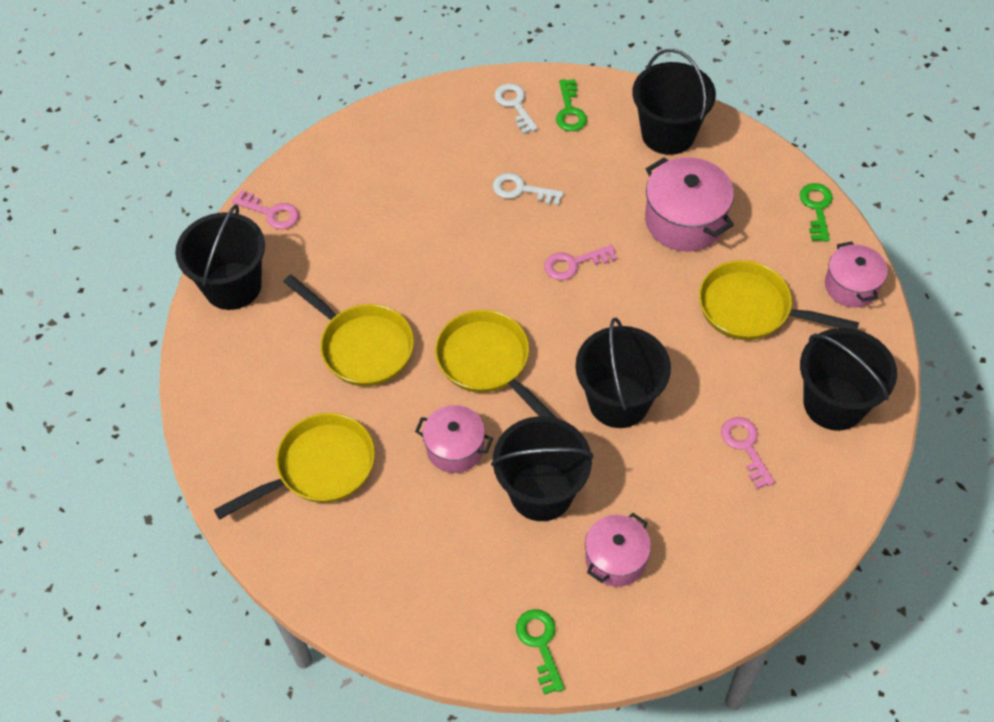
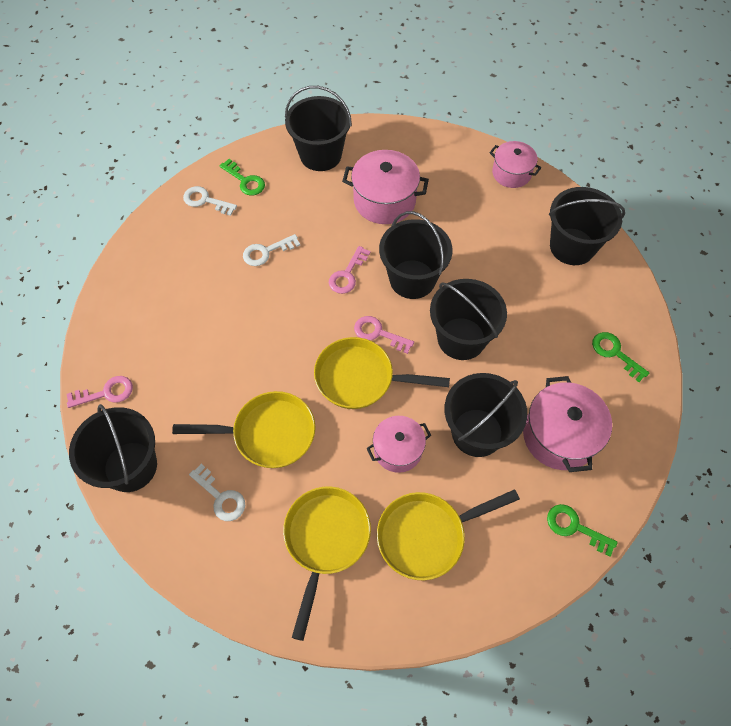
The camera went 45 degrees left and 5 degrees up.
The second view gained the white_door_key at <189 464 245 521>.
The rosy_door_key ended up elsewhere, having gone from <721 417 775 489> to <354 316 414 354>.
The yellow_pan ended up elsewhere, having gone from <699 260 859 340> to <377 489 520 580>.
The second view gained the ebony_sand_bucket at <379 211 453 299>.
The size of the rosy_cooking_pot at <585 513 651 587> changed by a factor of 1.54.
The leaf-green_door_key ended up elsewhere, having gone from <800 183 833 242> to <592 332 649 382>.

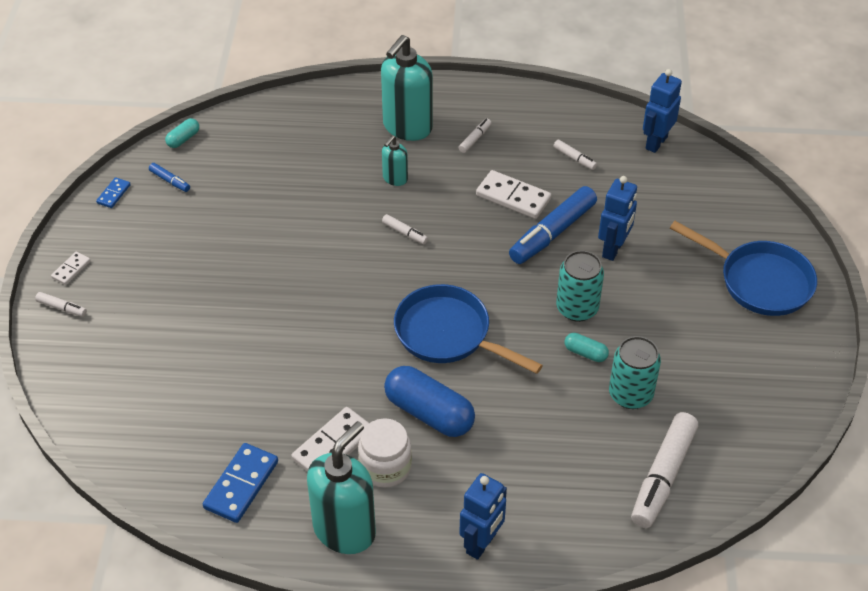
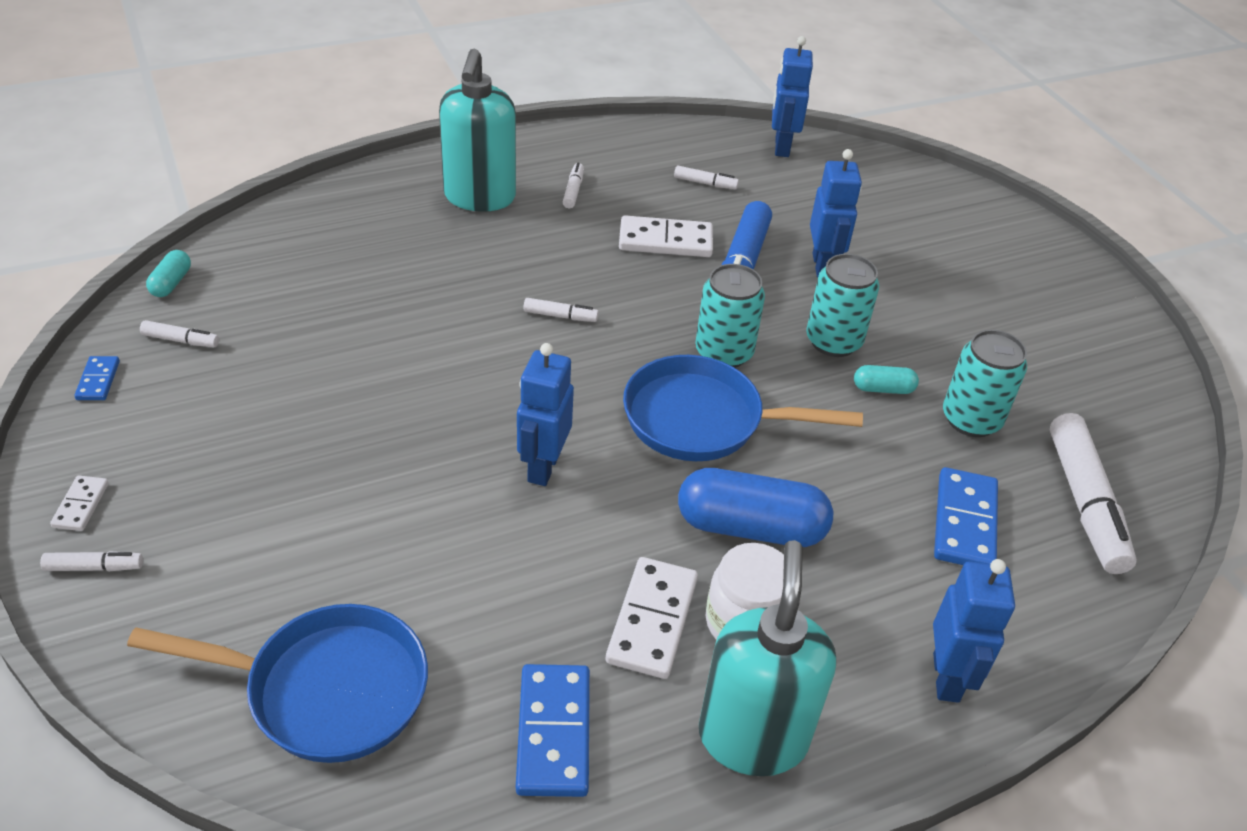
The camera went 30 degrees left and 5 degrees down.
The royal_blue_pan ended up elsewhere, having gone from <670 221 817 316> to <127 604 428 763>.
What was the royal_blue_marker_pen at <149 163 190 192> turned into the white_marker_pen at <140 320 219 347>.
The second view gained the royal_blue_toy_robot at <517 343 574 486>.
The second view gained the teal_can at <695 264 765 368>.
The second view gained the royal_blue_domino_piece at <934 467 998 565>.
The second view lost the teal_pump_bottle at <382 135 408 186>.

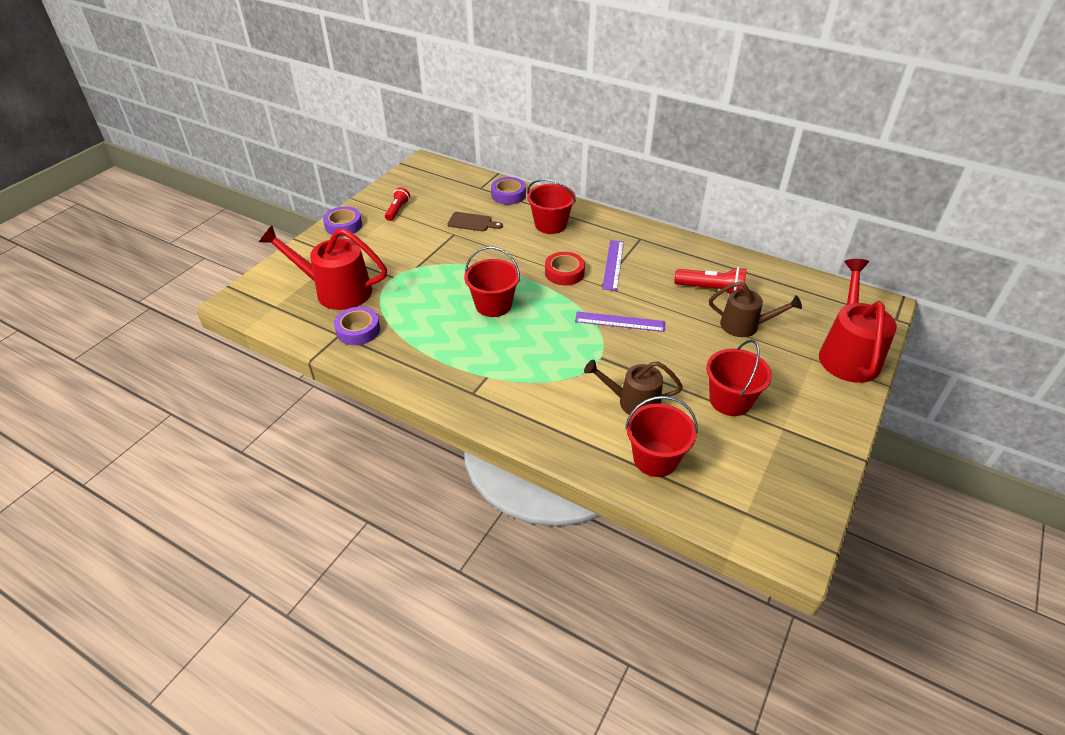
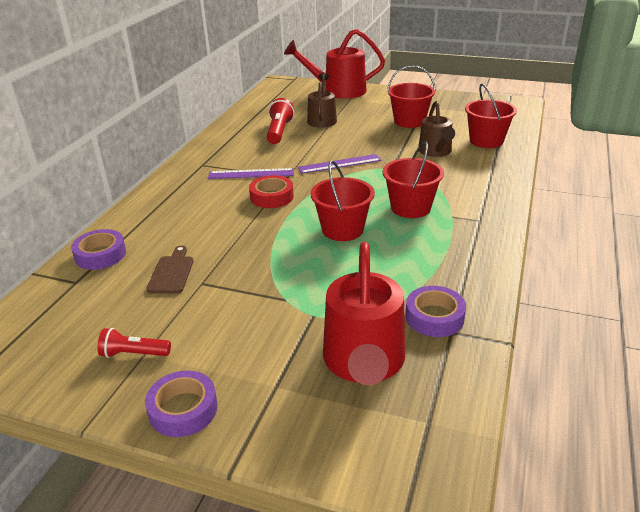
The camera went 100 degrees left and 10 degrees down.
The purple_straightedge at <575 311 665 332> ended up facing another way, 75 degrees clockwise from before.
The scarlet_sand_bucket ended up elsewhere, having gone from <527 179 576 234> to <382 141 444 218>.

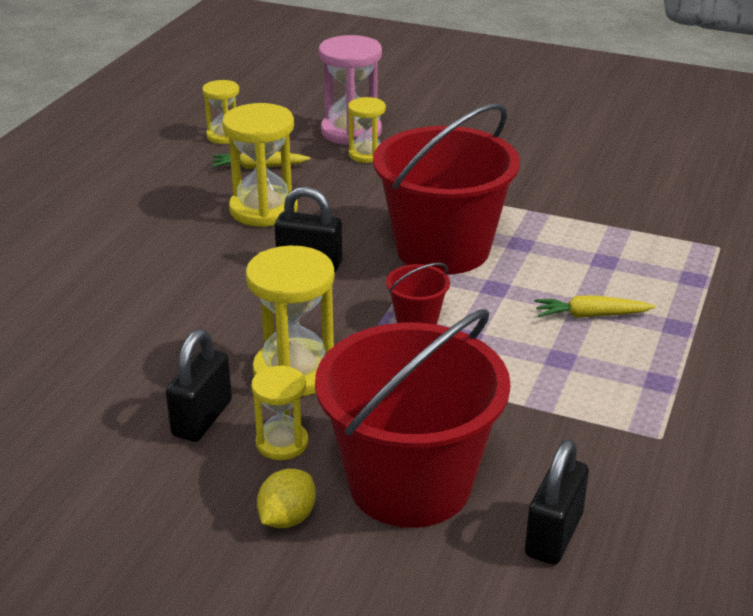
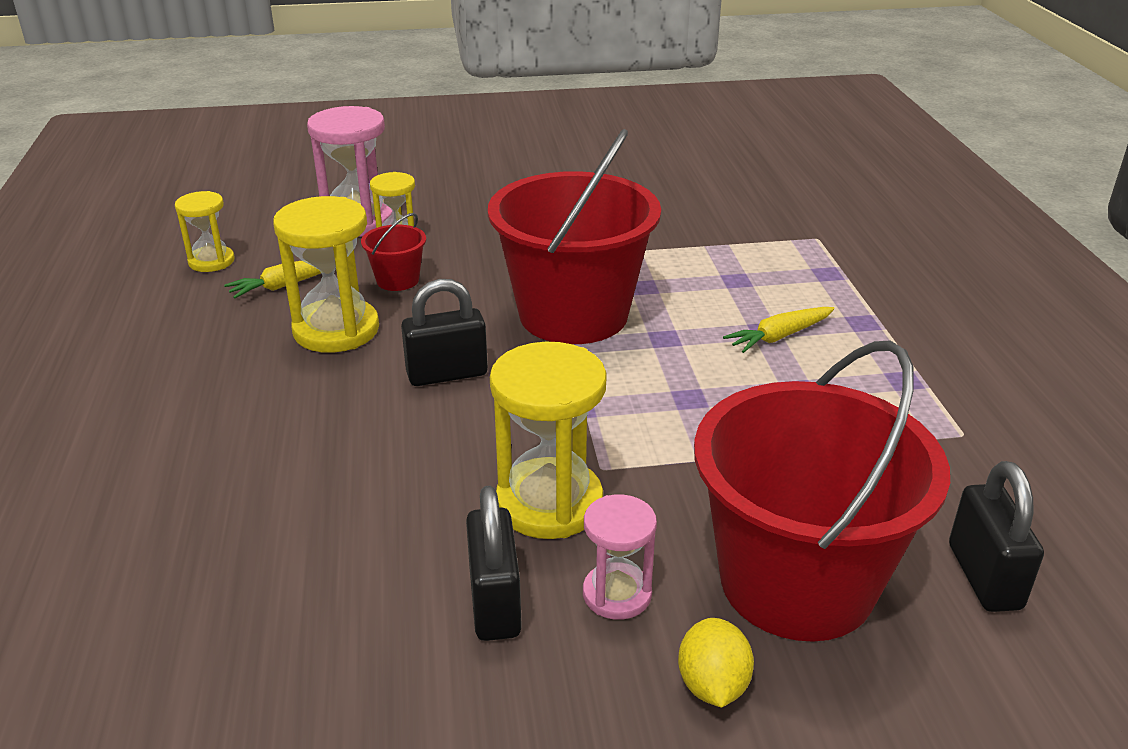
The camera went 30 degrees left and 0 degrees up.
The scarlet_sand_bucket ended up elsewhere, having gone from <386 263 450 325> to <361 213 426 291>.
What was the yellow_sand_timer at <251 365 308 460> turned into the rosy_sand_timer at <583 495 657 620>.

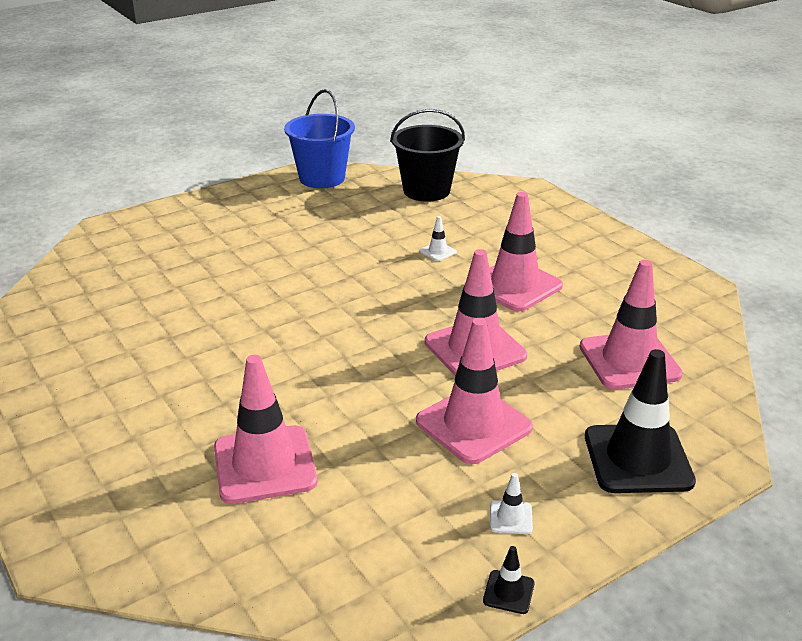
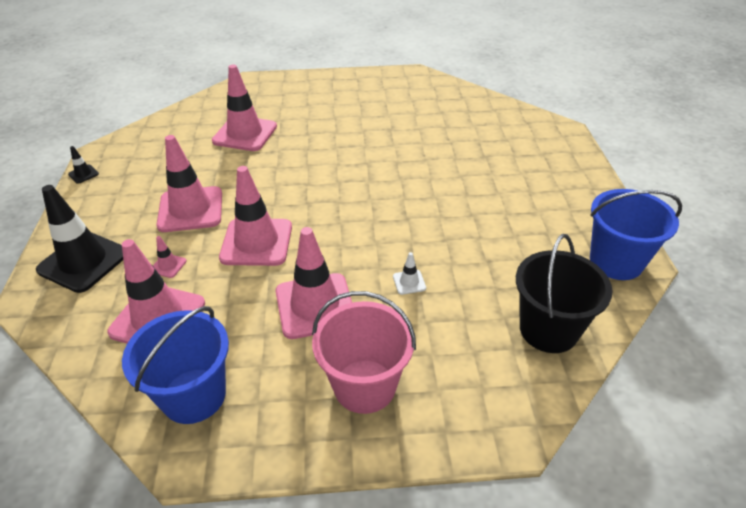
The camera went 120 degrees right and 10 degrees up.
The second view gained the royal_blue_sand_bucket at <122 306 229 424>.
The second view gained the rosy_safety_cone at <153 236 187 278>.
The second view gained the rosy_sand_bucket at <312 291 416 414>.
The second view lost the white_safety_cone at <490 473 533 534>.

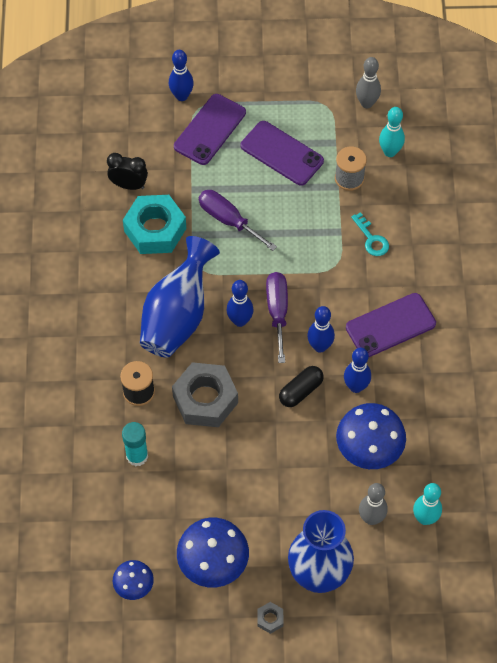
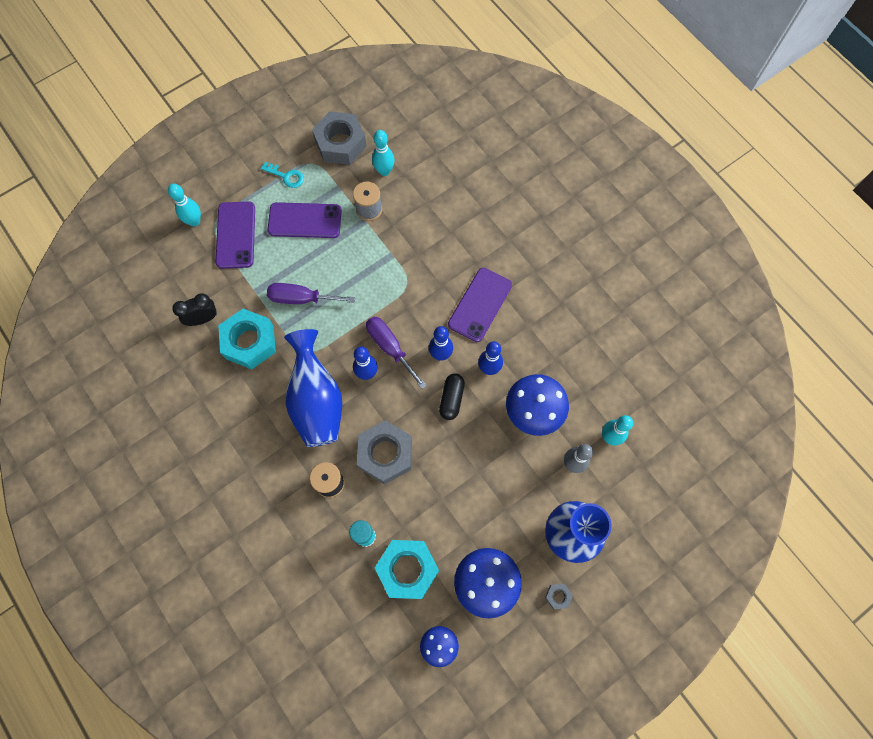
The camera went 35 degrees left and 10 degrees up.
What was the royal_blue_tenpin at <169 50 194 101> turned into the teal_tenpin at <168 184 201 227>.
The teal_door_key ended up elsewhere, having gone from <351 212 389 256> to <261 162 304 188>.
Where the ash-grey_tenpin stood at <356 57 381 108>, the ash-grey_hexagon_nut came to stand at <312 111 367 165>.
The second view gained the teal_hexagon_nut at <375 540 439 599>.

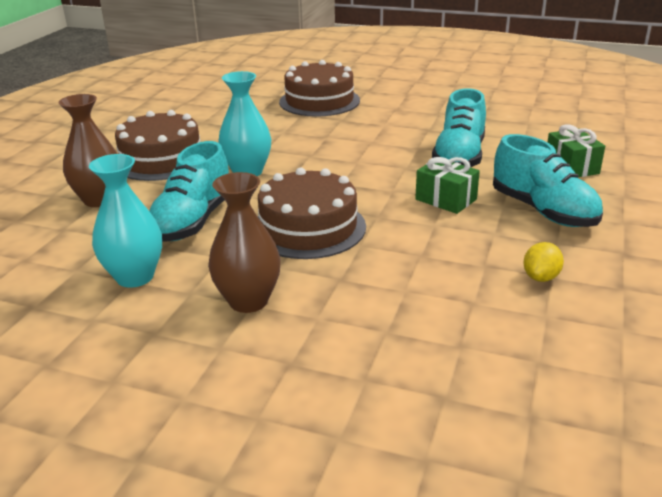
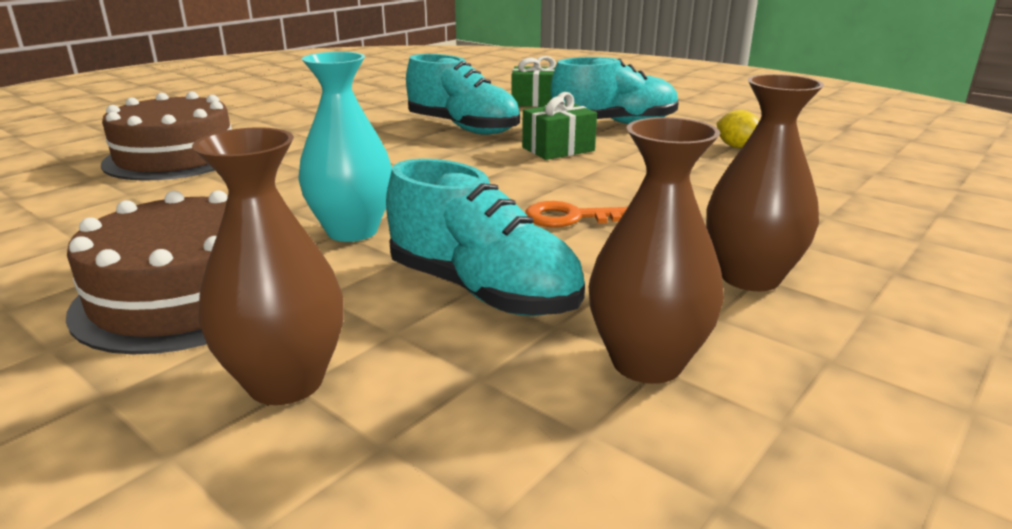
The camera went 70 degrees left and 5 degrees down.
Where the dark_brown_cake stood at <257 168 366 259>, the orange_door_key came to stand at <525 201 628 227>.
What was the teal_tall_vase at <89 154 162 288> turned into the dark_brown_tall_vase at <589 117 724 384>.

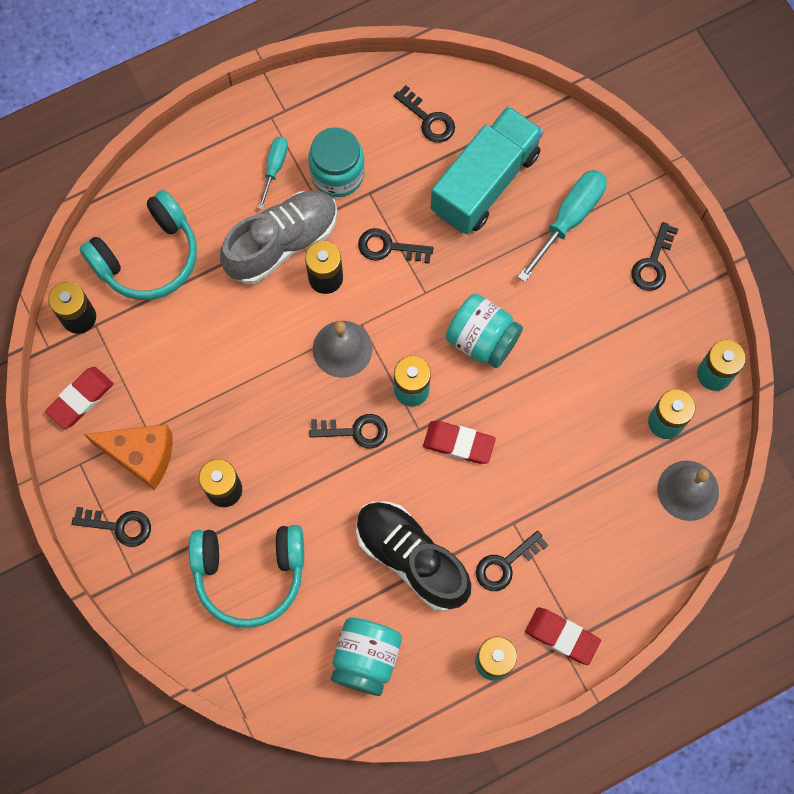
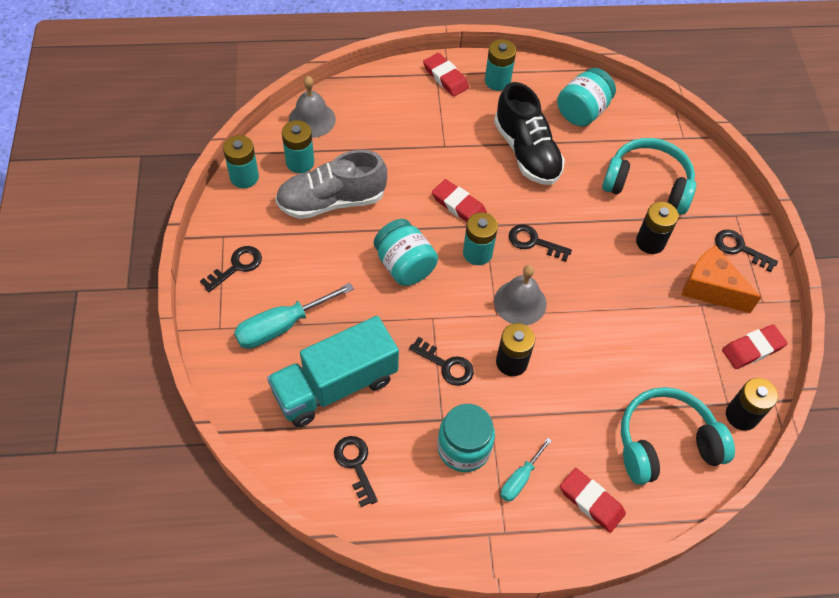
The camera went 160 degrees left and 15 degrees down.
The ash-grey_shoe ended up elsewhere, having gone from <220 190 337 284> to <275 150 387 219>.
The second view gained the scarlet_gum_eraser at <560 468 626 533>.
The second view lost the ebony_door_key at <476 531 549 591>.

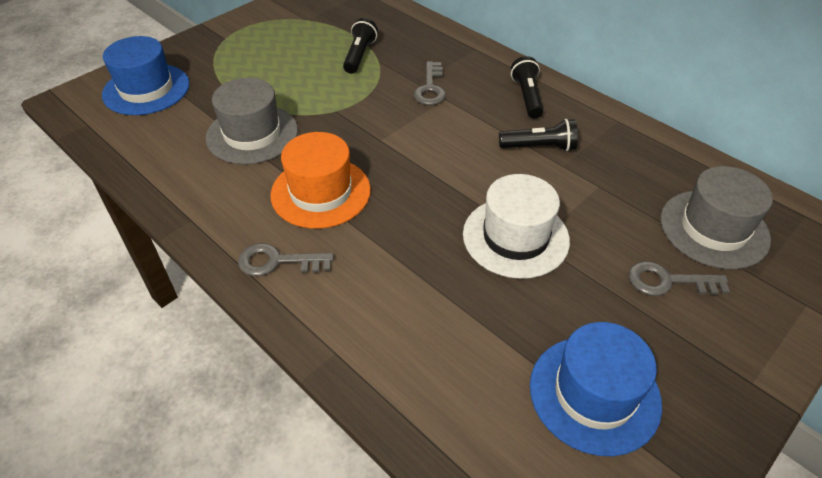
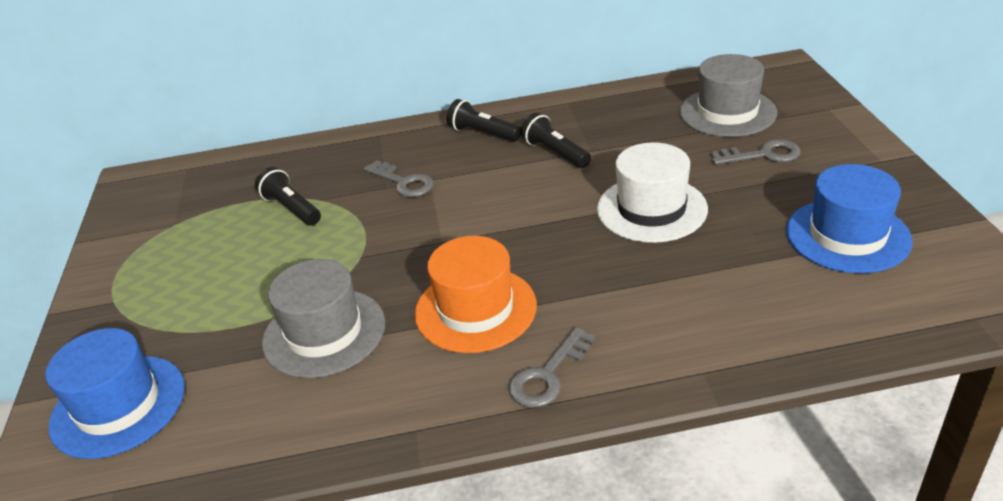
The camera went 50 degrees left and 10 degrees down.
The ebony_flashlight at <499 119 578 151> ended up facing another way, 75 degrees counterclockwise from before.
The ash-grey_door_key at <629 261 730 296> ended up facing another way, 135 degrees counterclockwise from before.

